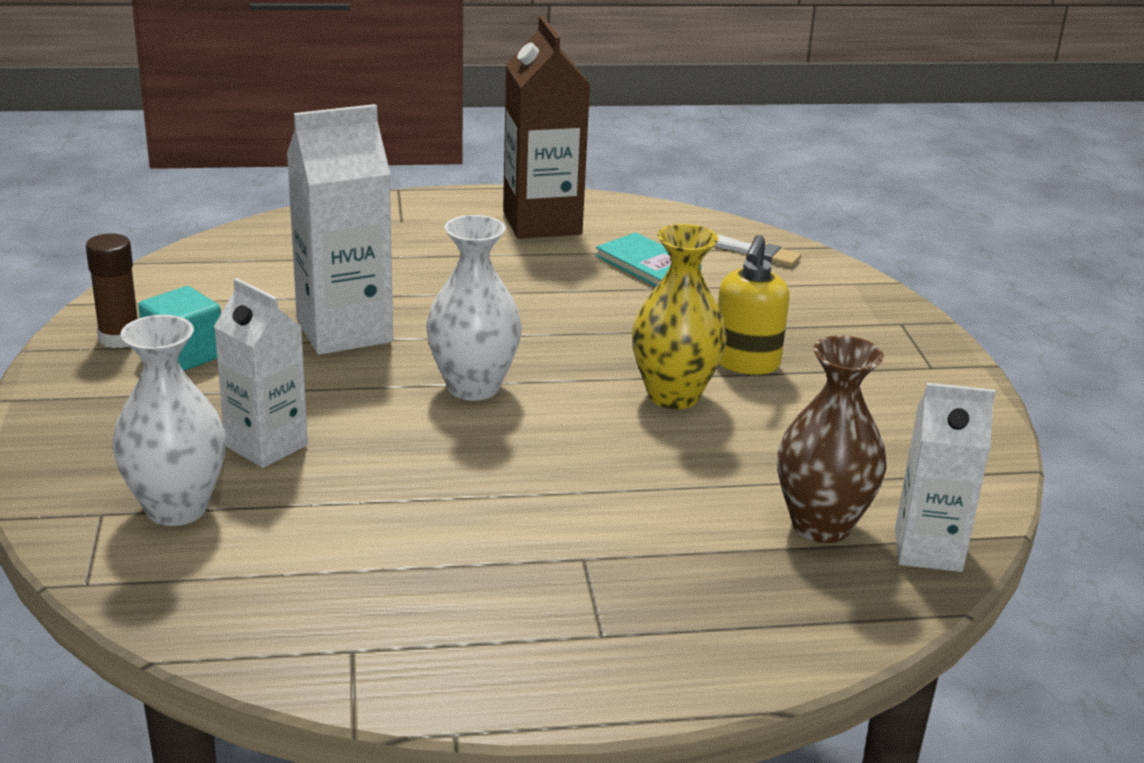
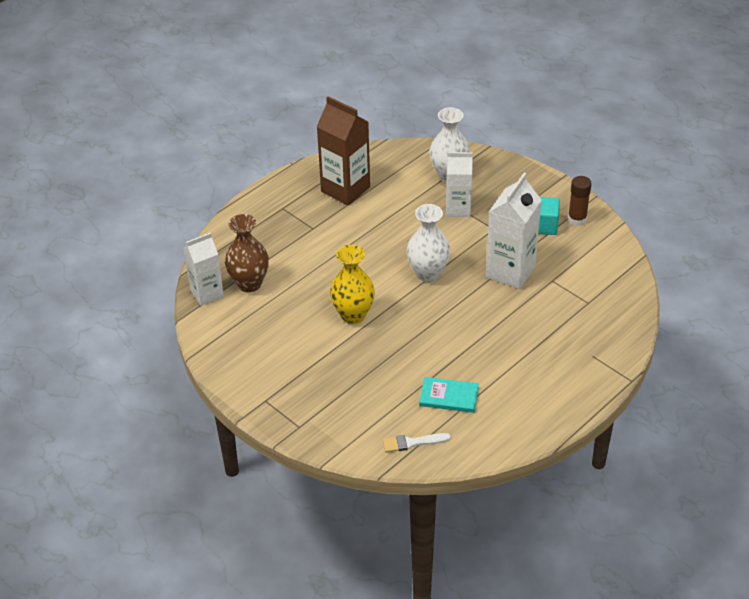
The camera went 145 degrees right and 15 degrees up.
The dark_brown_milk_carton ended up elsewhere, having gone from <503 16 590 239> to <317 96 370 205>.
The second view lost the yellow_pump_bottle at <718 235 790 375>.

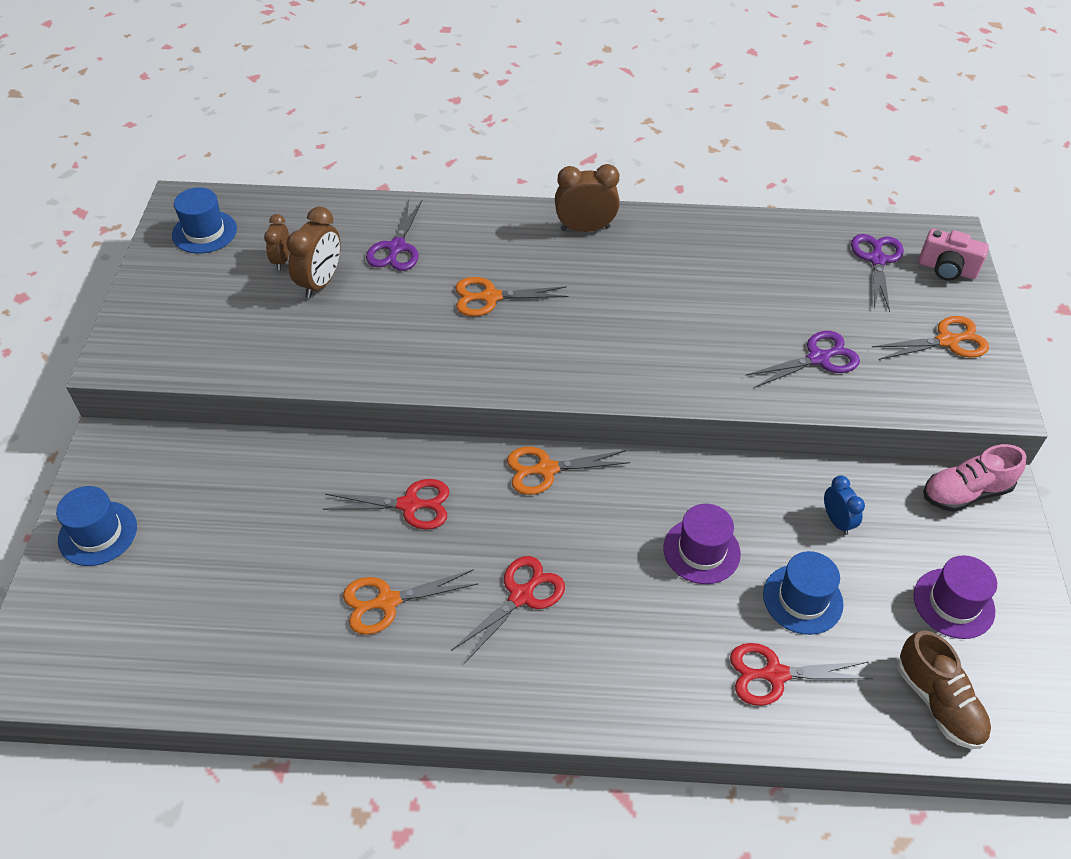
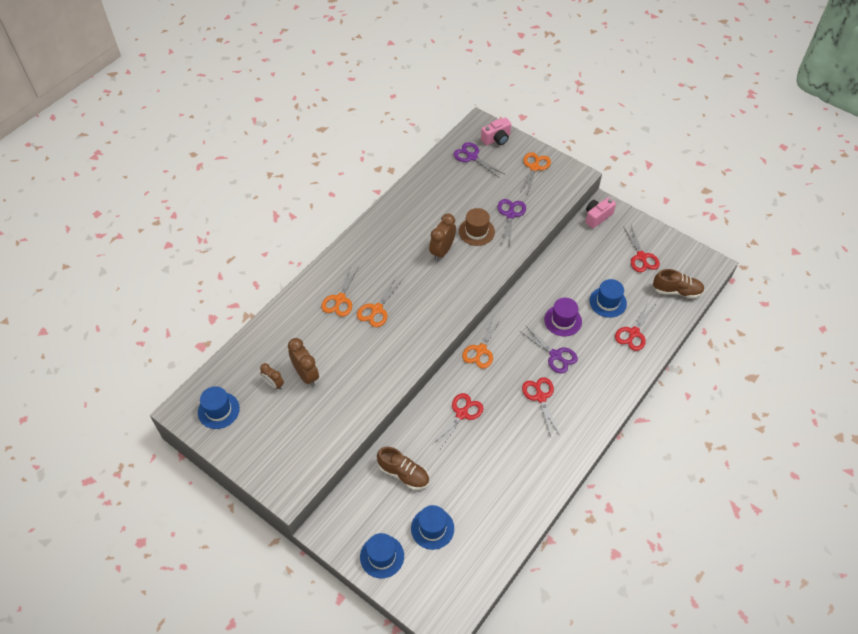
The camera went 55 degrees left and 5 degrees up.
The orange_shears ended up elsewhere, having gone from <343 569 478 635> to <321 265 359 317>.
The second view gained the dark_brown_shoe at <377 447 429 490>.
The second view gained the royal_blue_top_hat at <411 505 454 550>.
The dark_brown_alarm_clock ended up elsewhere, having gone from <555 164 620 232> to <429 213 456 261>.
The second view gained the dark_brown_top_hat at <459 208 495 246>.
The purple_shears ended up elsewhere, having gone from <366 199 422 271> to <521 326 578 373>.
Where the rosy_shoe stood at <923 444 1026 512>, the rosy_compact_camera came to stand at <586 197 616 228>.
Where the purple_top_hat stood at <914 555 997 639>, the scarlet_shears came to stand at <623 225 660 272>.
The second view lost the royal_blue_alarm_clock at <824 475 865 535>.

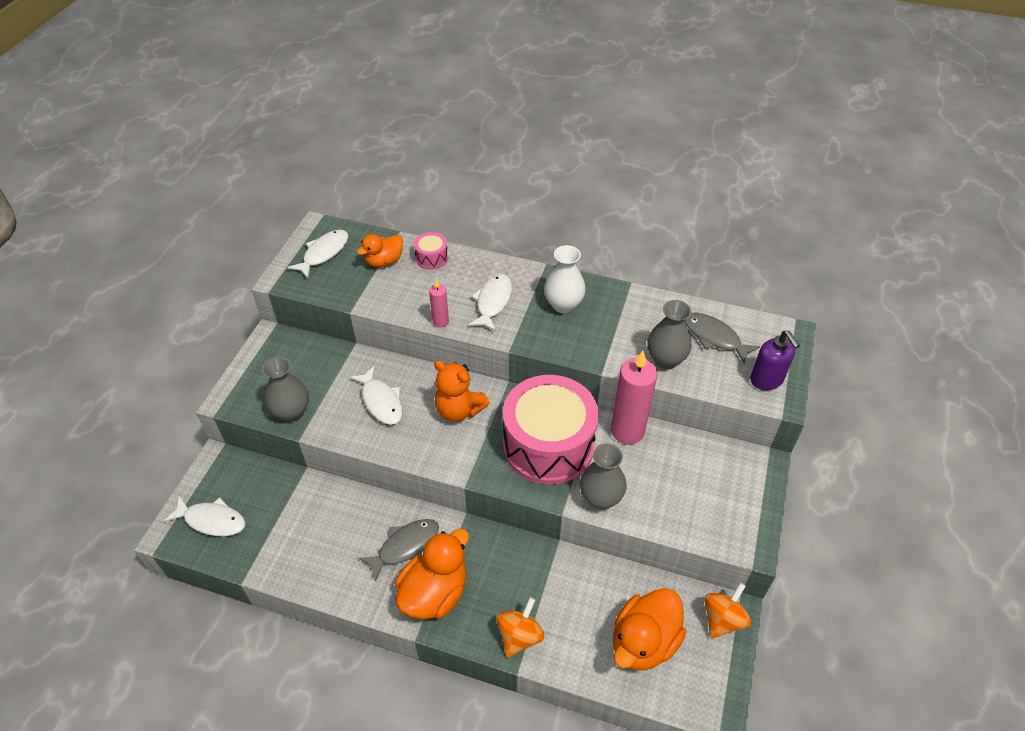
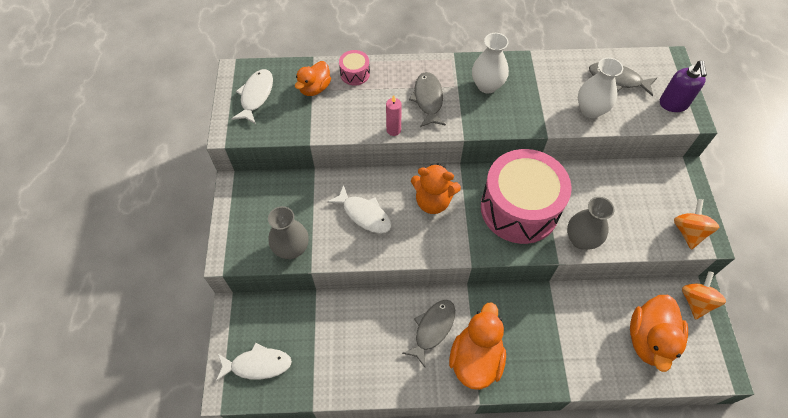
The camera went 20 degrees left and 10 degrees up.
What was the white_toy_fish at <468 274 512 331> turned into the ash-grey_toy_fish at <409 72 446 127>.
What was the ash-grey_tall_vase at <647 300 692 369> turned into the white_tall_vase at <578 58 623 118>.
The purple_pump_bottle at <750 331 800 390> ended up facing another way, 45 degrees clockwise from before.
The orange_spinning_top ended up elsewhere, having gone from <497 597 544 658> to <674 199 719 250>.
The second view lost the rosy_pillar_candle at <611 351 657 444>.

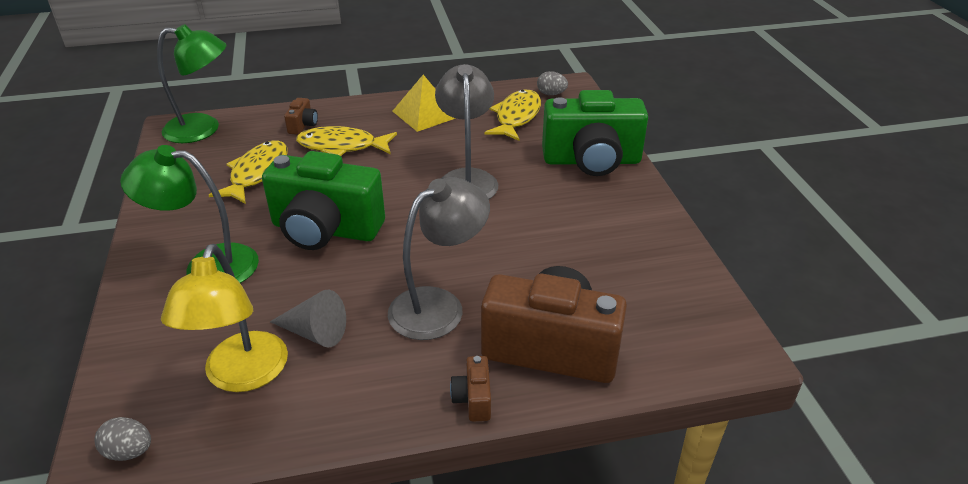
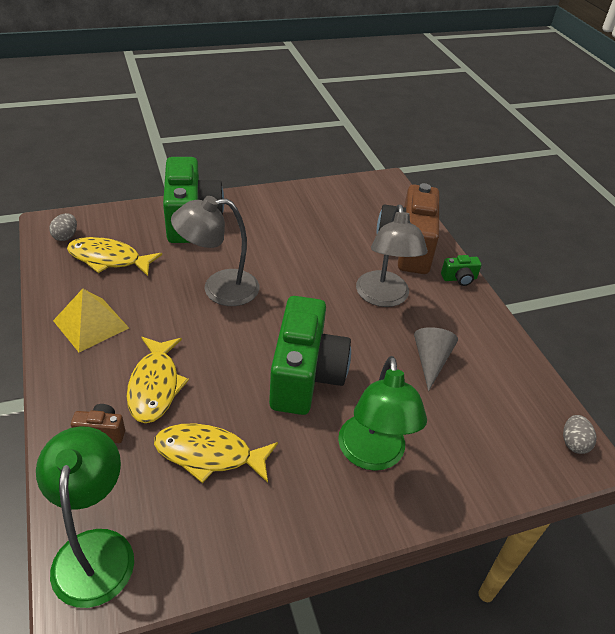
The camera went 100 degrees left and 5 degrees up.
The ash-grey_desk_lamp at <388 177 490 340> ended up facing another way, 135 degrees counterclockwise from before.
What was the dark_brown_compact_camera at <450 356 491 422> turned into the leaf-green_compact_camera at <441 255 482 286>.
The second view lost the yellow_desk_lamp at <161 244 288 392>.

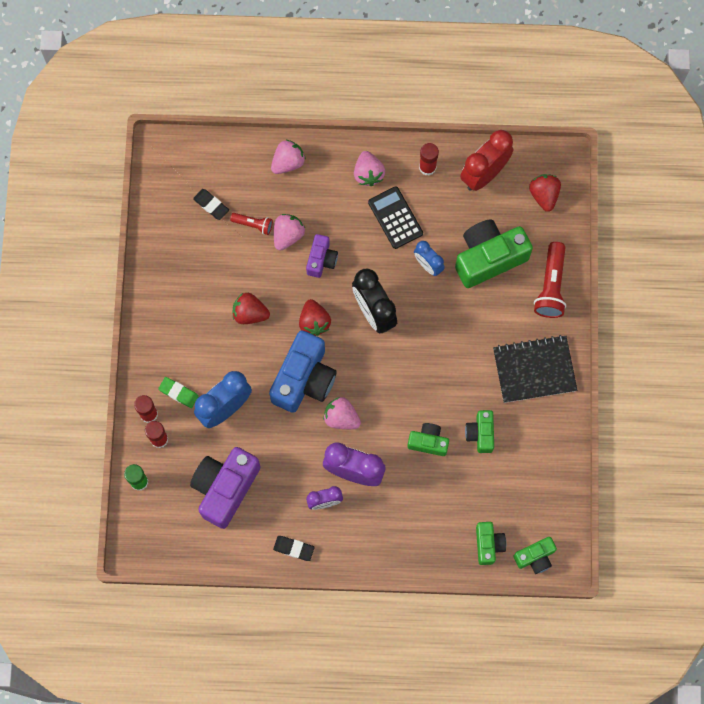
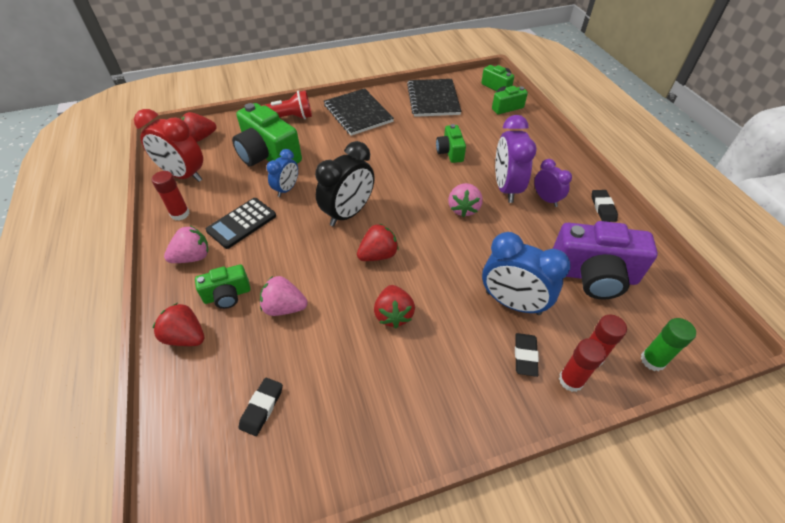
The camera went 110 degrees left and 25 degrees down.
What was the rosy_toy_strawberry at <271 140 306 174> turned into the scarlet_toy_strawberry at <153 303 204 346>.
The leaf-green_compact_camera ended up elsewhere, having gone from <465 410 494 453> to <195 264 250 309>.
The second view gained the ebony_notebook at <407 79 461 117>.
What was the leaf-green_gum_eraser at <158 377 199 408> turned into the ebony_gum_eraser at <515 333 539 377>.
The second view lost the scarlet_flashlight at <230 213 273 235>.
The second view lost the royal_blue_compact_camera at <269 330 337 413>.
The second view lost the purple_compact_camera at <306 234 338 278>.

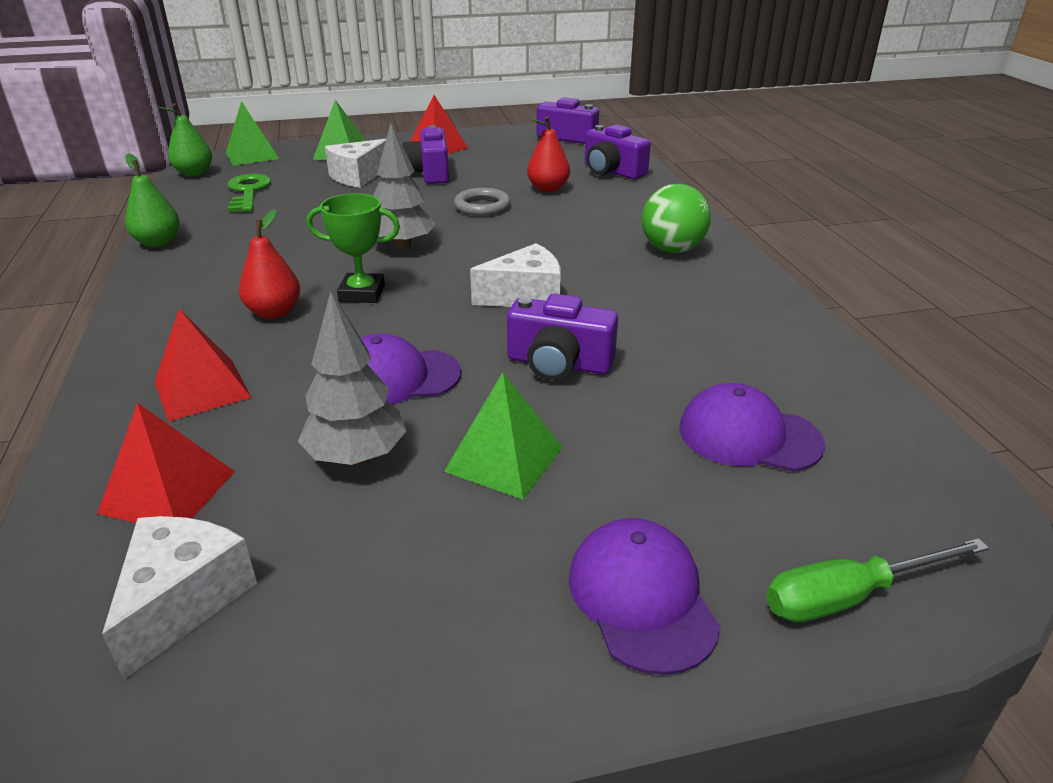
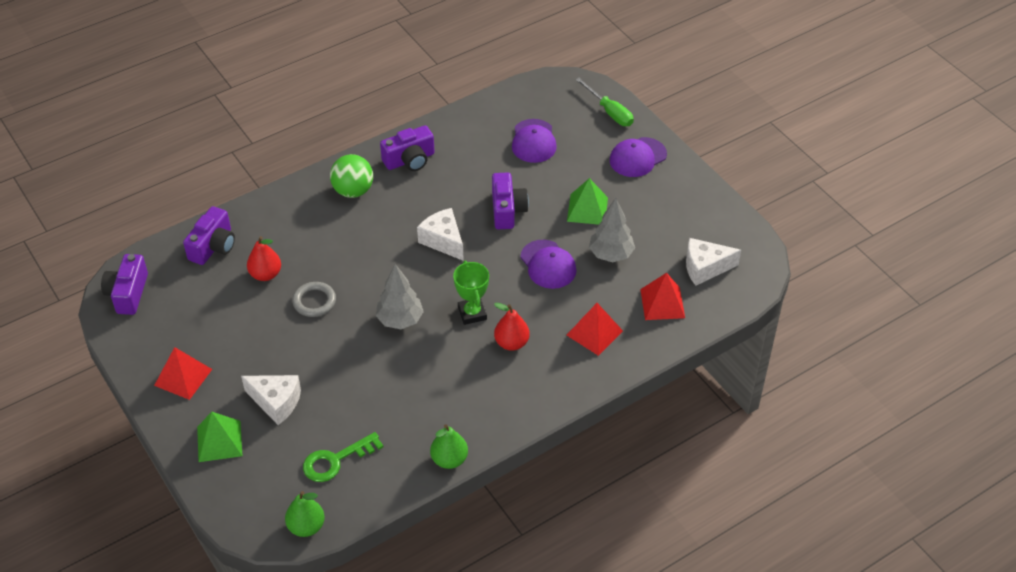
The camera went 110 degrees left and 15 degrees up.
The purple_compact_camera ended up elsewhere, having gone from <403 125 449 184> to <380 125 435 171>.
The second view lost the leaf-green_pyramid_shape at <226 101 279 166>.

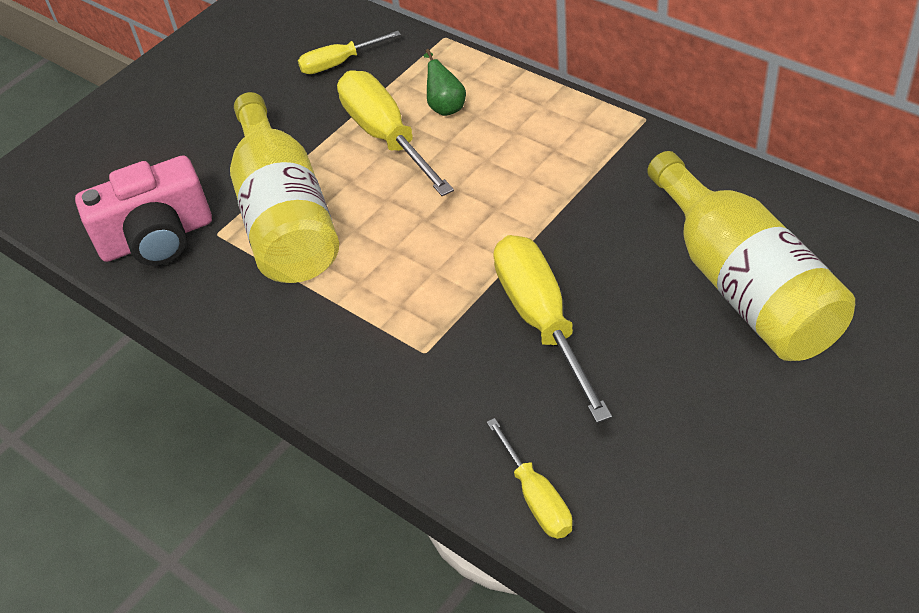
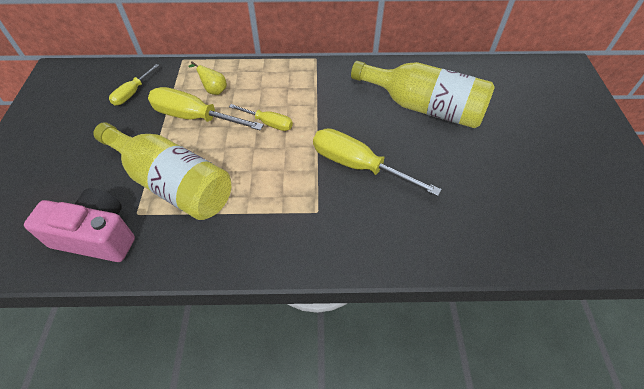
The camera went 45 degrees left and 5 degrees up.
The rosy_compact_camera at <75 155 212 266> ended up facing another way, 105 degrees counterclockwise from before.
What was the leaf-green_pear_fruit at <423 49 466 116> turned into the yellow_pear_fruit at <188 61 227 95>.
The yellow_screwdriver ended up elsewhere, having gone from <487 418 573 539> to <229 104 293 131>.

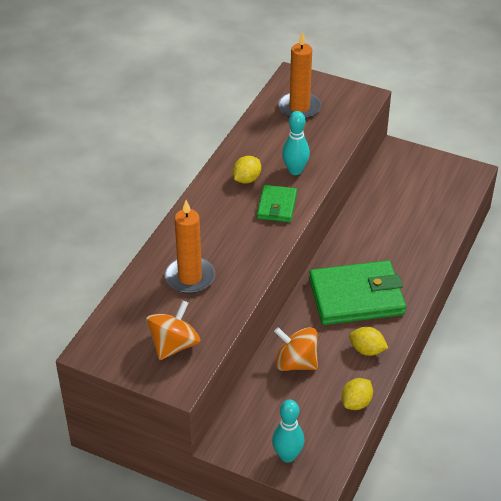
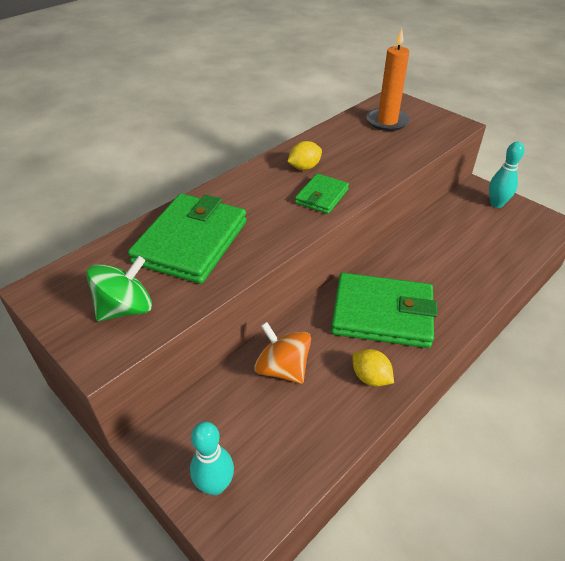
The camera went 20 degrees right and 0 degrees up.
What was the orange_spinning_top at <146 300 200 360> turned into the leaf-green_spinning_top at <86 256 152 321>.
Where the orange_pillar_candle stood at <165 200 215 294>, the leaf-green_billfold came to stand at <128 194 246 284>.
The teal_tenpin ended up elsewhere, having gone from <282 111 310 175> to <489 142 524 208>.
The second view lost the yellow_toy_lemon at <342 378 373 410>.

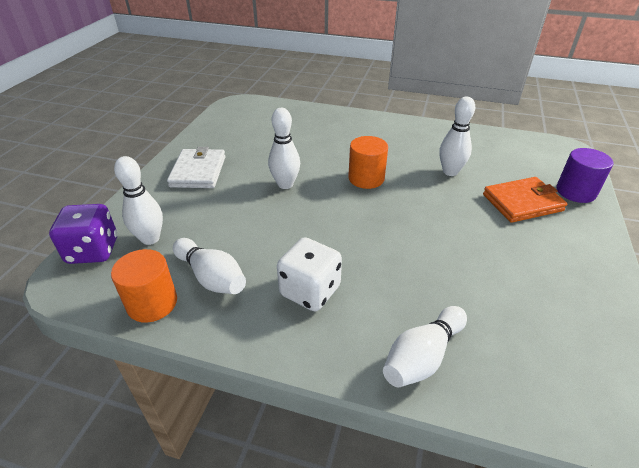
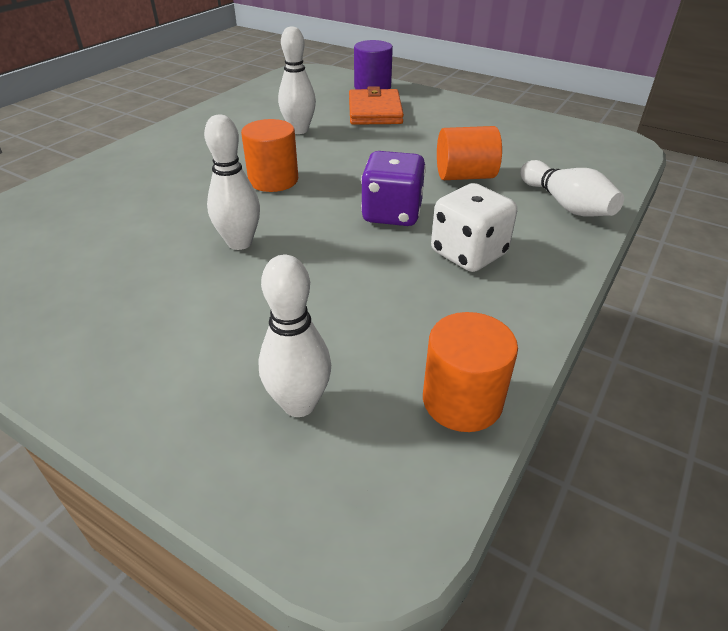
The camera went 75 degrees left and 0 degrees up.
The purple_game_die ended up elsewhere, having gone from <49 204 117 264> to <361 151 426 226>.
The second view gained the orange_solid_cylinder at <437 126 502 180>.
The second view lost the white_billfold at <167 147 226 188>.
The second view lost the white_tenpin at <173 238 246 294>.

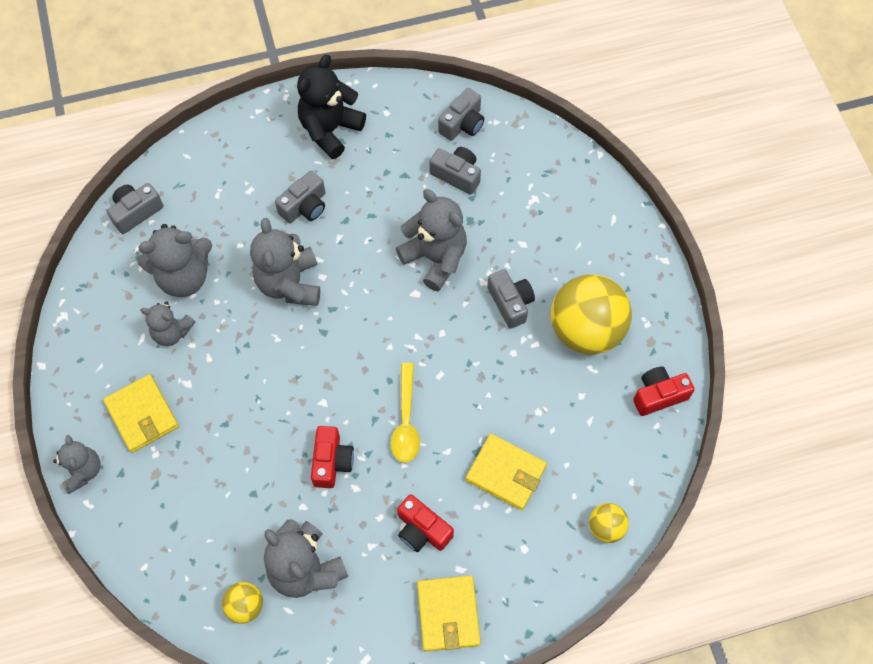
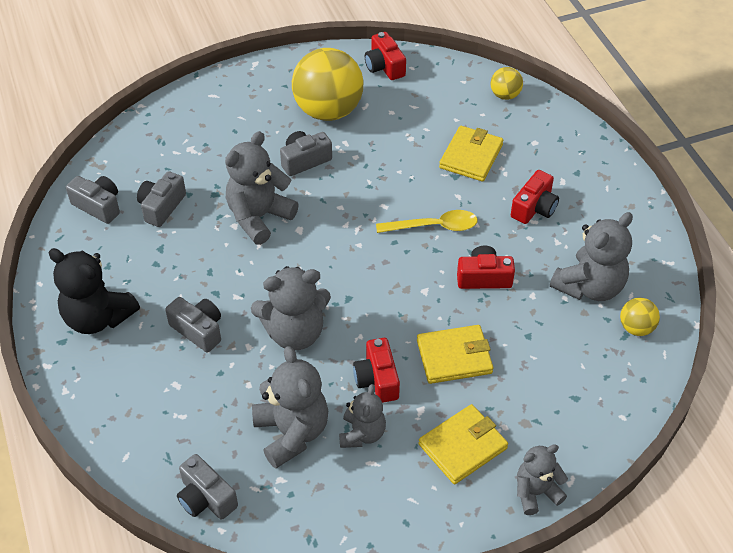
The camera went 95 degrees left and 15 degrees down.
The second view gained the scarlet_compact_camera at <353 338 400 403>.
The yellow_billfold ended up elsewhere, having gone from <417 575 481 652> to <417 325 493 384>.

